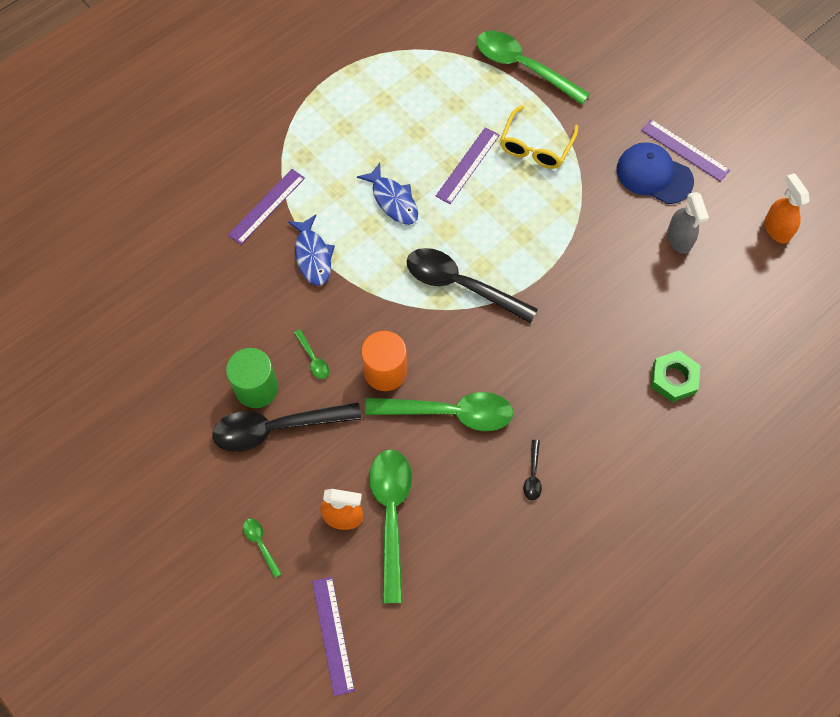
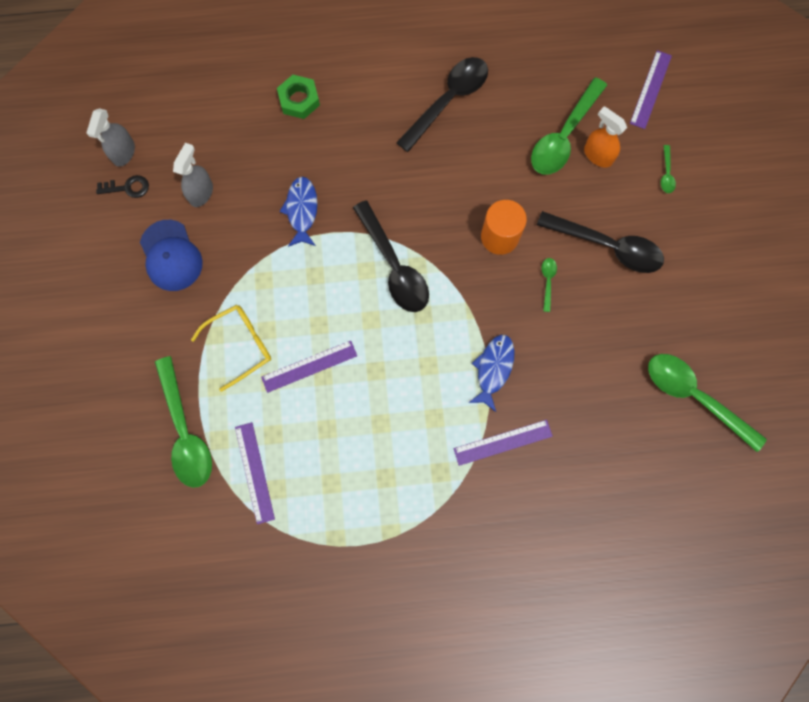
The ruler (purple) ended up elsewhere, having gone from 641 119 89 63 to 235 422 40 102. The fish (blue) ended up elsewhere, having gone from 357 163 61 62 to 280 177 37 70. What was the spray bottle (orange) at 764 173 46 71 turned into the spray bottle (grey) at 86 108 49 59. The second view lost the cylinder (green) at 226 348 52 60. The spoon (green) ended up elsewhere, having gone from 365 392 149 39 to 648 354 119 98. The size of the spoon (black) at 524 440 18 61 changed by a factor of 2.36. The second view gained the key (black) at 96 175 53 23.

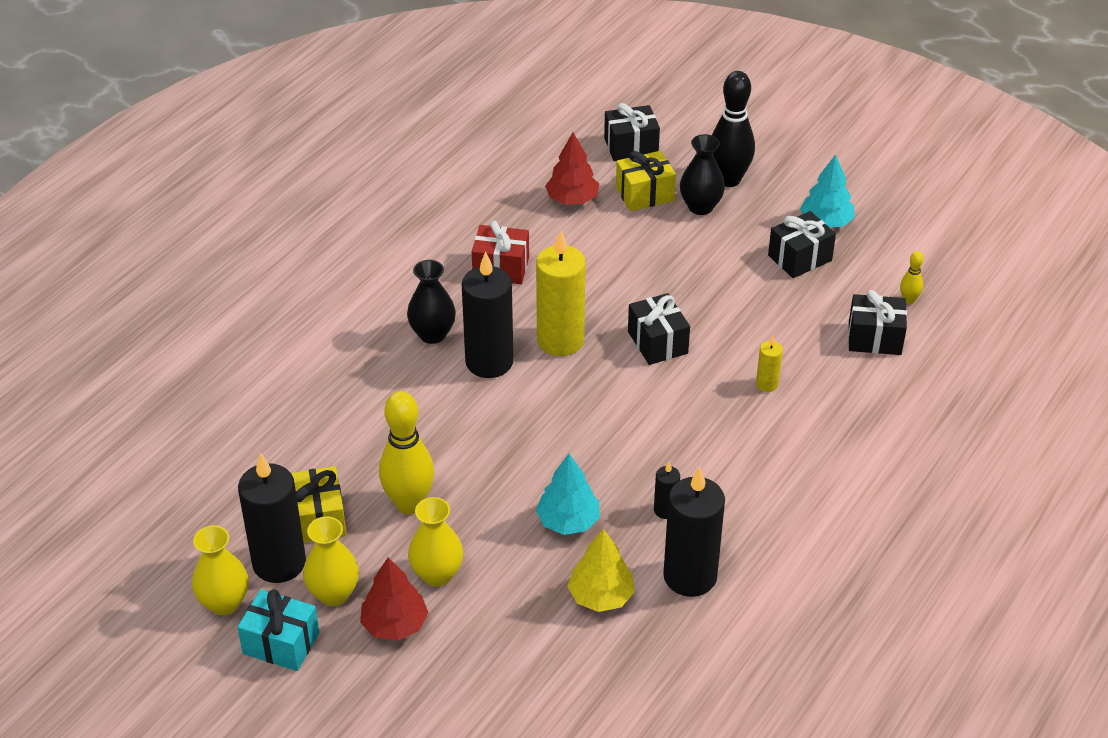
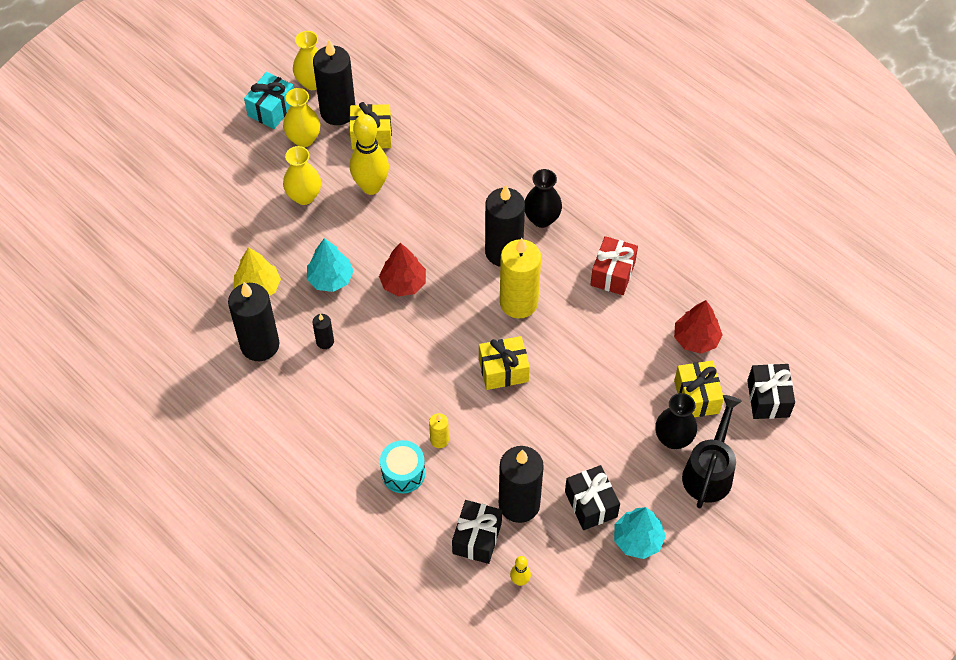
Where the bowling pin (black) stood at 712 71 43 116, the watering can (black) came to stand at 682 395 60 114. What was the gift (black) at 628 293 62 72 turned into the gift (yellow) at 479 336 51 54. The tree (red) ended up elsewhere, having gone from 360 557 68 84 to 379 243 47 54. The second view gained the drum (turquoise) at 380 440 45 53. The second view gained the candle (black) at 499 446 45 77.

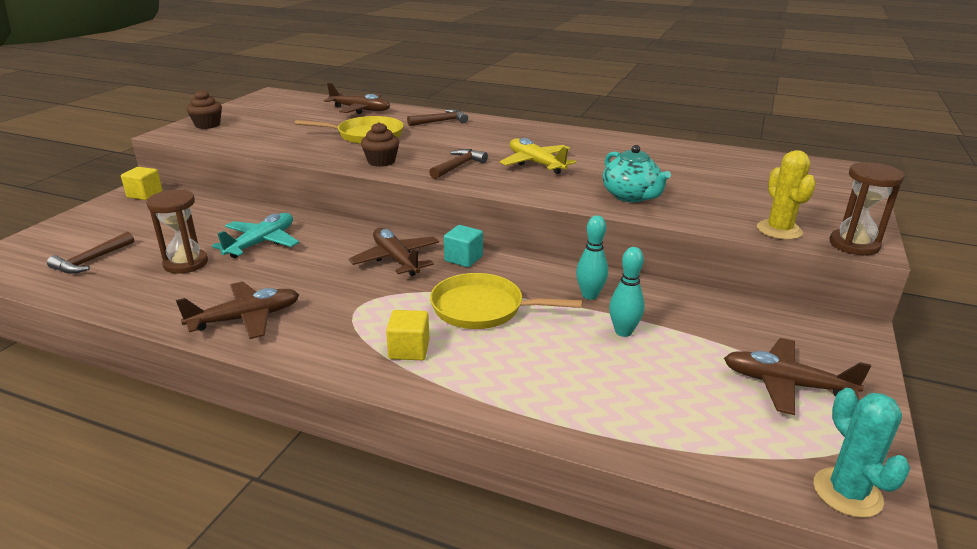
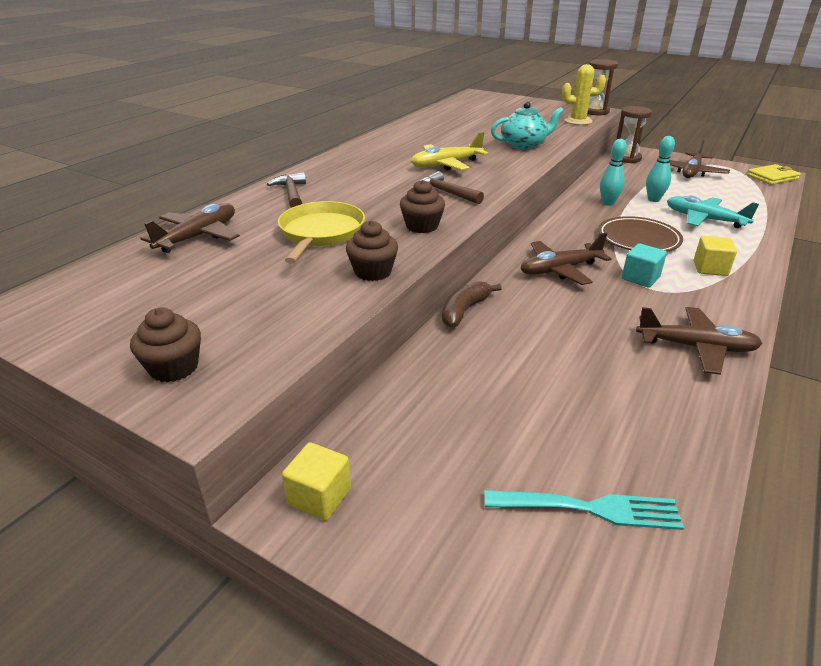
The hourglass (brown) ended up elsewhere, having gone from 146 190 62 84 to 616 106 36 57. The plane (turquoise) ended up elsewhere, having gone from 212 213 87 45 to 667 195 92 33. The cube (turquoise) ended up elsewhere, having gone from 444 225 39 42 to 622 243 45 45. Where the hammer (brown) stood at 47 232 87 42, the fork (turquoise) came to stand at 485 490 199 40. Where the pan (yellow) stood at 430 273 152 56, the plate (brown) came to stand at 598 216 85 36. The plane (brown) at 176 281 123 58 ended up facing another way, 120 degrees clockwise from before. Where the cactus (turquoise) stood at 814 388 96 130, the wallet (yellow) came to stand at 747 164 54 21. The second view gained the cupcake (brown) at 346 221 52 60. The second view gained the banana (brown) at 442 281 60 47.

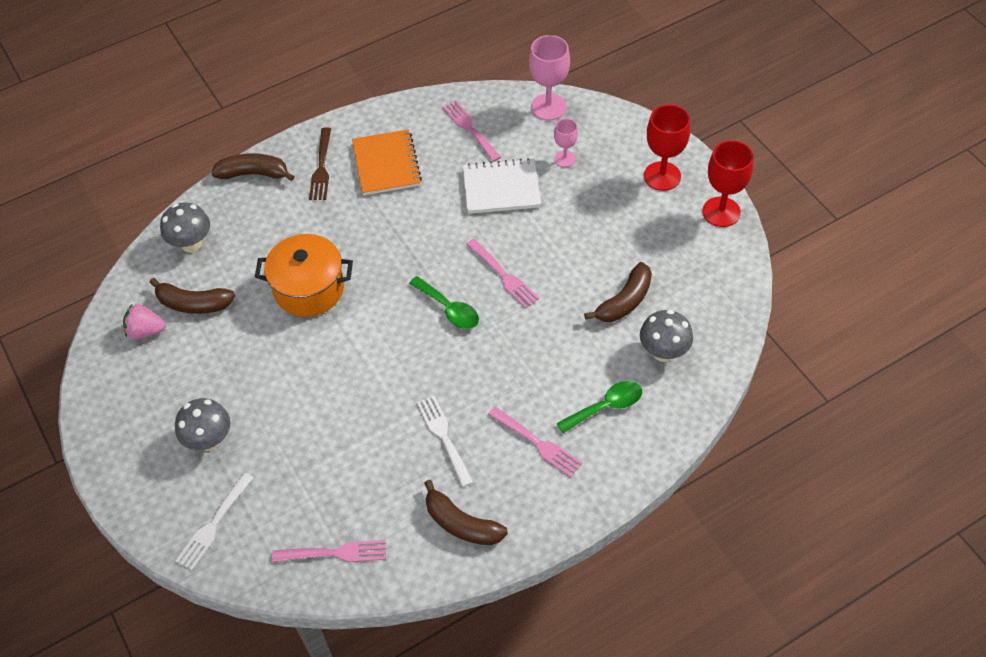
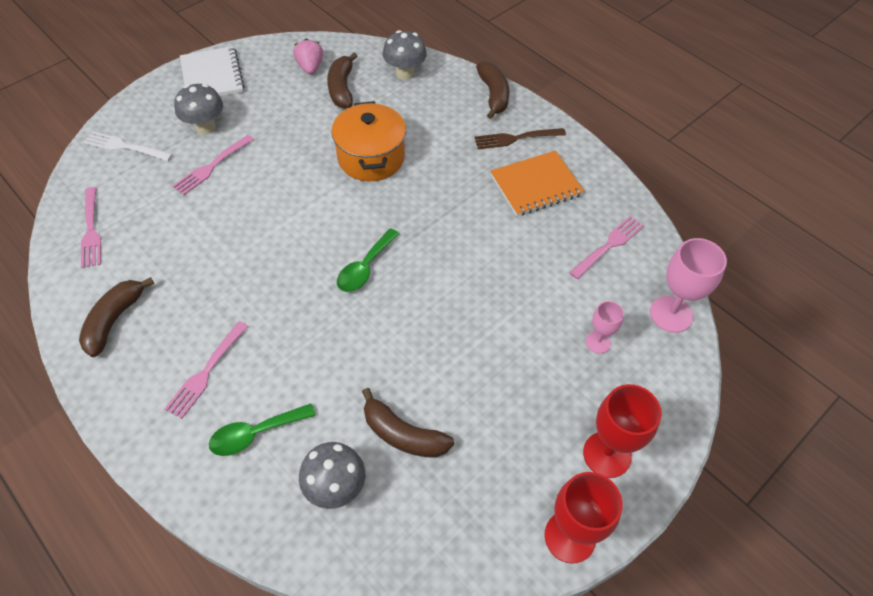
The notebook (white) ended up elsewhere, having gone from 463 158 78 56 to 180 46 65 50. The fork (pink) ended up elsewhere, having gone from 466 239 73 70 to 173 135 81 60. The spoon (green) at 557 381 85 52 ended up facing another way, 105 degrees clockwise from before. The second view lost the fork (white) at 417 396 56 91.

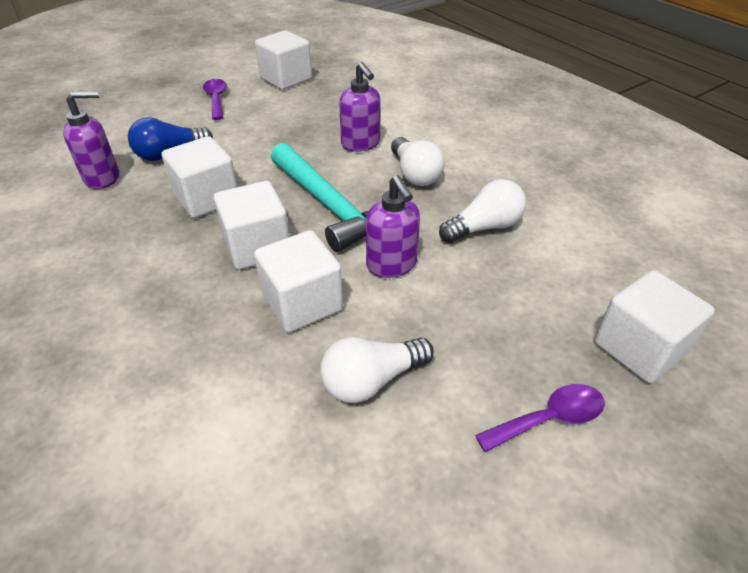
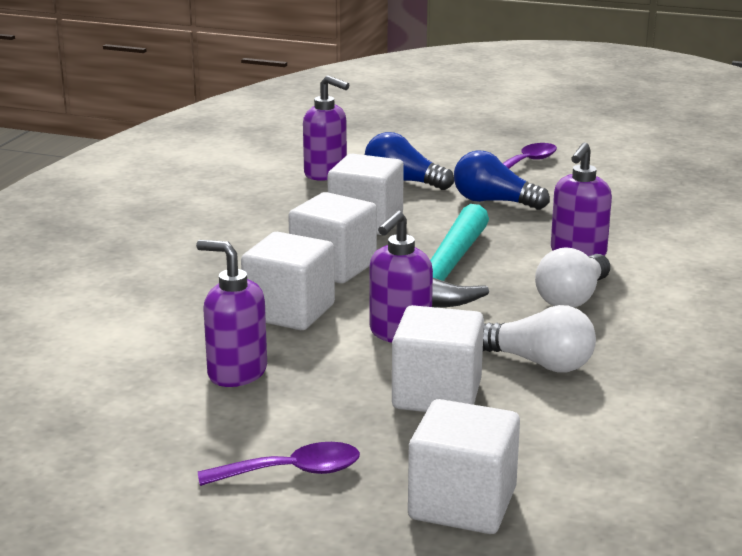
The cube (white) ended up elsewhere, having gone from 255 30 57 60 to 392 305 92 107. Where the light bulb (white) stood at 320 337 114 66, the soap dispenser (purple) came to stand at 196 240 71 147. The spoon (purple) at 475 384 130 68 ended up facing another way, 45 degrees counterclockwise from before. The second view gained the light bulb (blue) at 454 151 96 59.

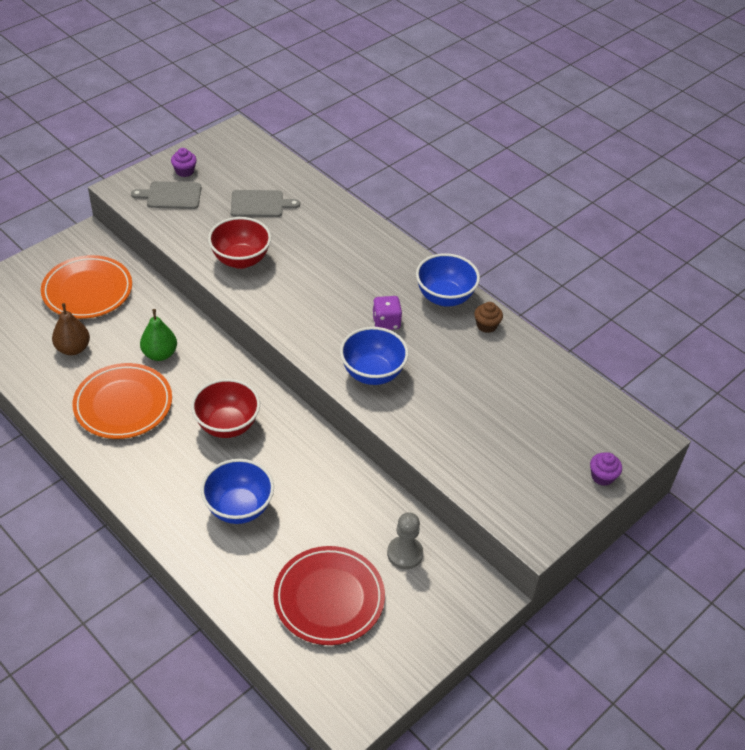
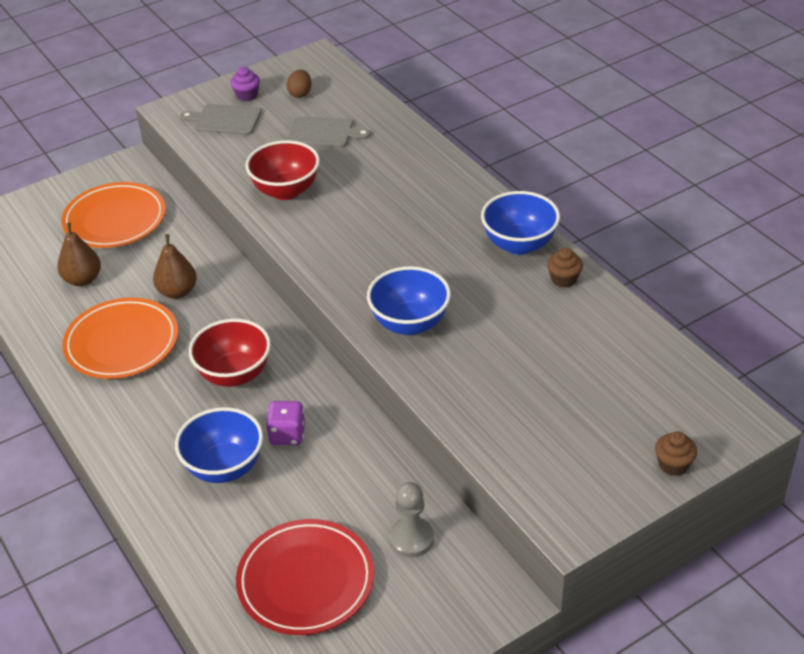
The dice (purple) ended up elsewhere, having gone from 372 296 30 34 to 266 401 39 44. What was the pear (green) at 140 309 37 52 turned into the pear (brown) at 153 234 44 65. What was the cupcake (purple) at 590 453 32 33 turned into the cupcake (brown) at 655 431 42 45. The second view gained the egg (brown) at 287 70 24 28.

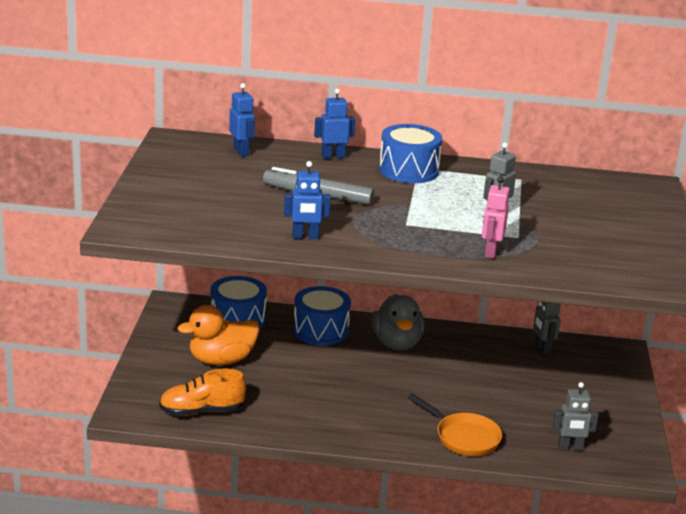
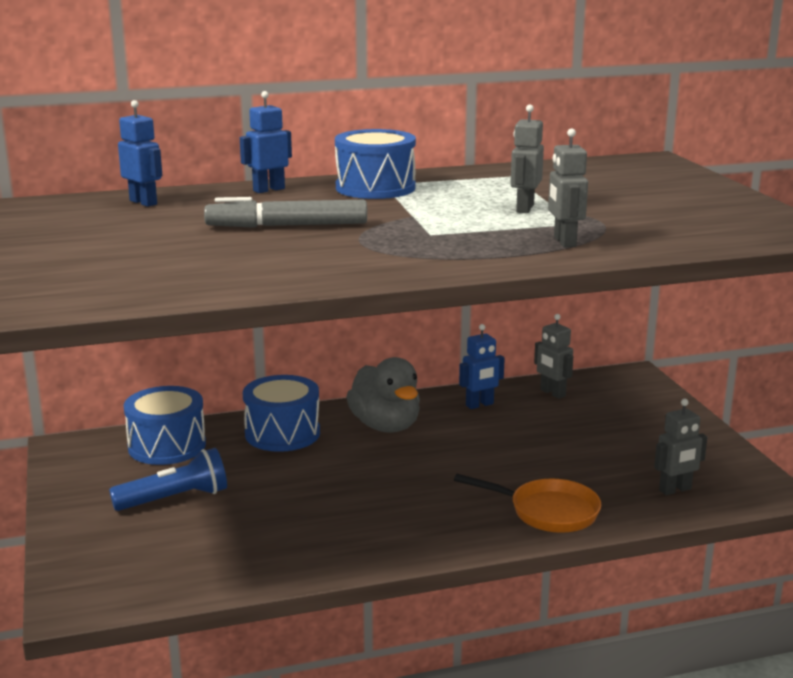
The robot (blue) ended up elsewhere, having gone from 284 161 47 78 to 459 324 46 85. What was the robot (pink) at 482 177 28 82 turned into the robot (grey) at 548 128 40 119. Where the duck (orange) stood at 177 305 83 60, the flashlight (blue) came to stand at 109 448 118 63. The second view lost the shoe (orange) at 159 369 87 47.

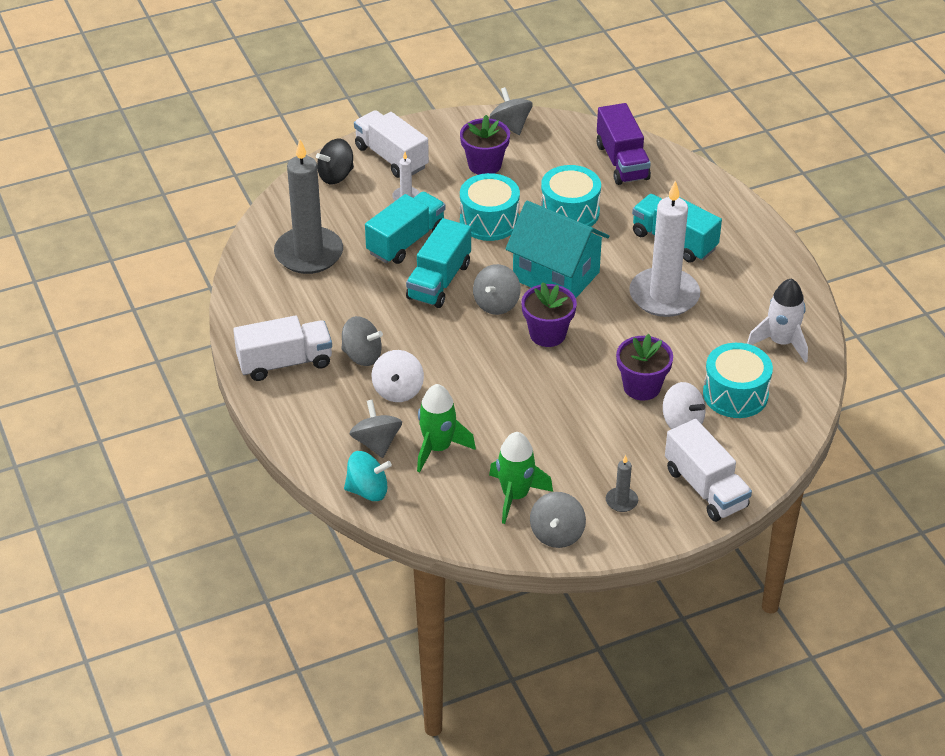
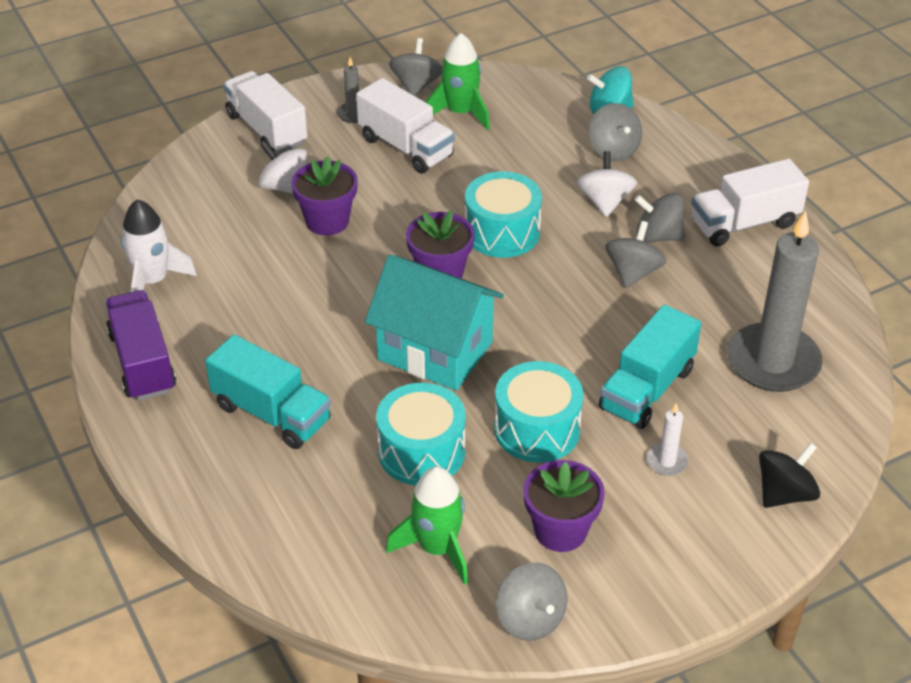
The truck (purple) ended up elsewhere, having gone from 597 103 54 82 to 105 290 71 111. The truck (white) ended up elsewhere, having gone from 354 110 75 68 to 356 78 99 96. The second view lost the candle (white) at 629 180 71 137. The second view lost the truck (turquoise) at 406 218 65 90. The spinning top (grey) ended up elsewhere, having gone from 473 264 48 51 to 605 221 61 67. The drum (turquoise) ended up elsewhere, having gone from 703 343 70 75 to 465 171 77 87. The rocket (green) ended up elsewhere, having gone from 417 384 59 89 to 386 466 82 119.

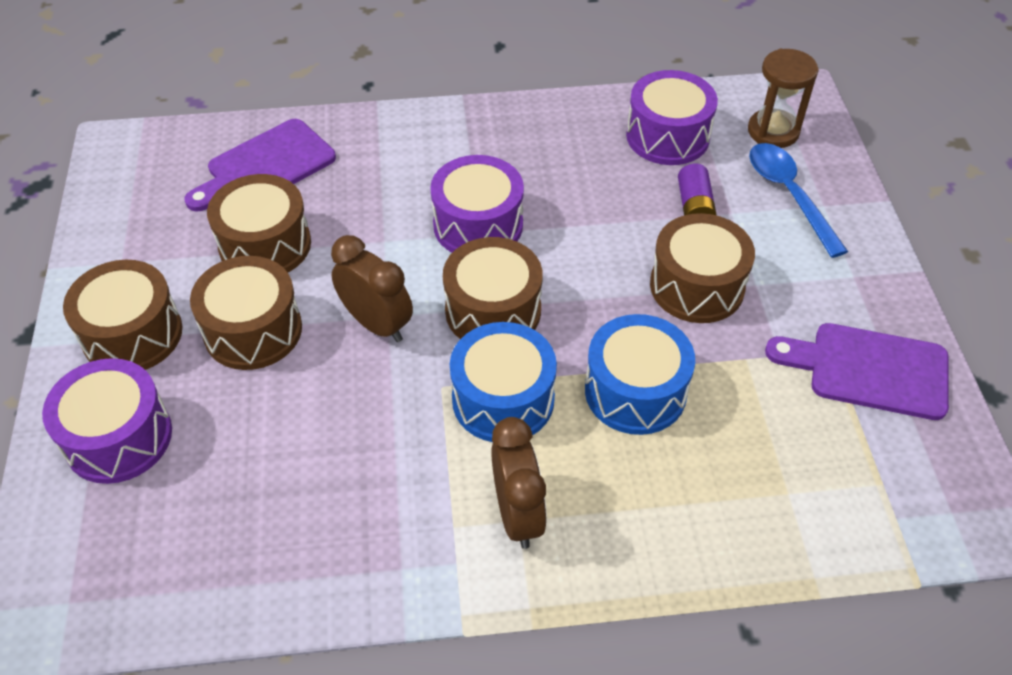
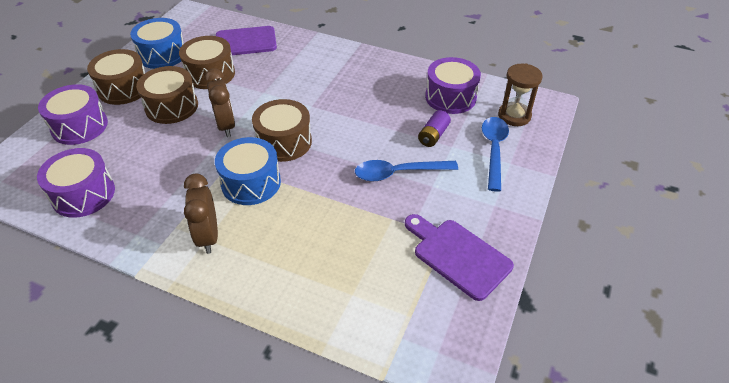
The drum (purple) ended up elsewhere, having gone from 430 155 94 98 to 37 148 78 70. Where the drum (brown) stood at 650 213 105 110, the spoon (blue) came to stand at 355 160 103 21. The drum (blue) ended up elsewhere, having gone from 585 314 110 121 to 130 18 53 51. The clock (brown) at 491 417 56 132 ended up facing another way, 150 degrees clockwise from before.

